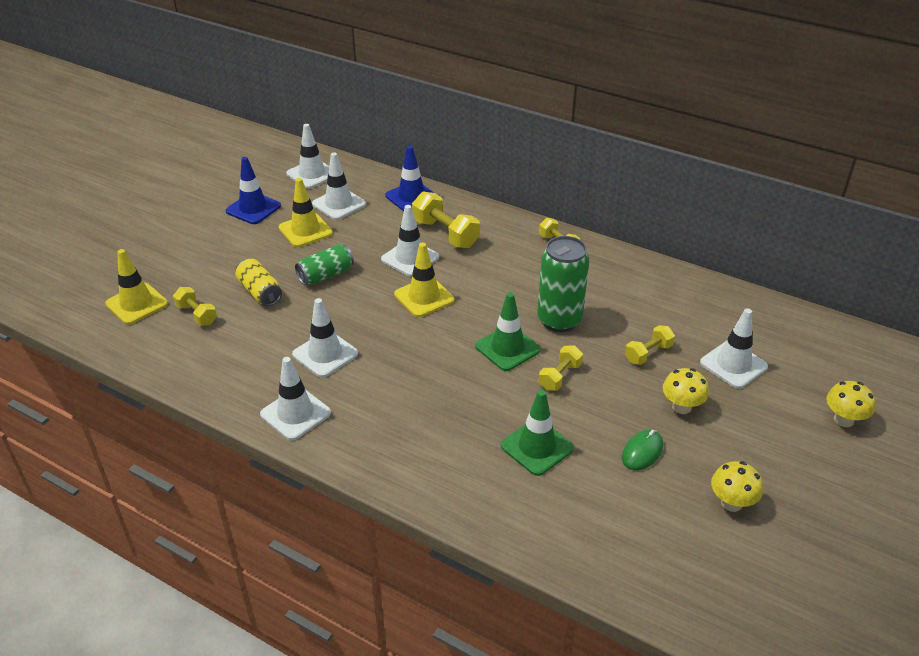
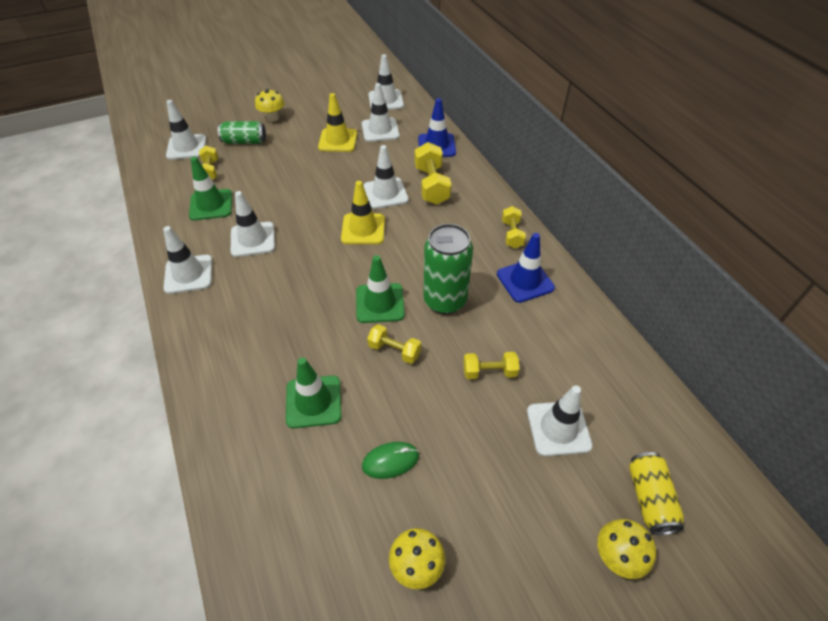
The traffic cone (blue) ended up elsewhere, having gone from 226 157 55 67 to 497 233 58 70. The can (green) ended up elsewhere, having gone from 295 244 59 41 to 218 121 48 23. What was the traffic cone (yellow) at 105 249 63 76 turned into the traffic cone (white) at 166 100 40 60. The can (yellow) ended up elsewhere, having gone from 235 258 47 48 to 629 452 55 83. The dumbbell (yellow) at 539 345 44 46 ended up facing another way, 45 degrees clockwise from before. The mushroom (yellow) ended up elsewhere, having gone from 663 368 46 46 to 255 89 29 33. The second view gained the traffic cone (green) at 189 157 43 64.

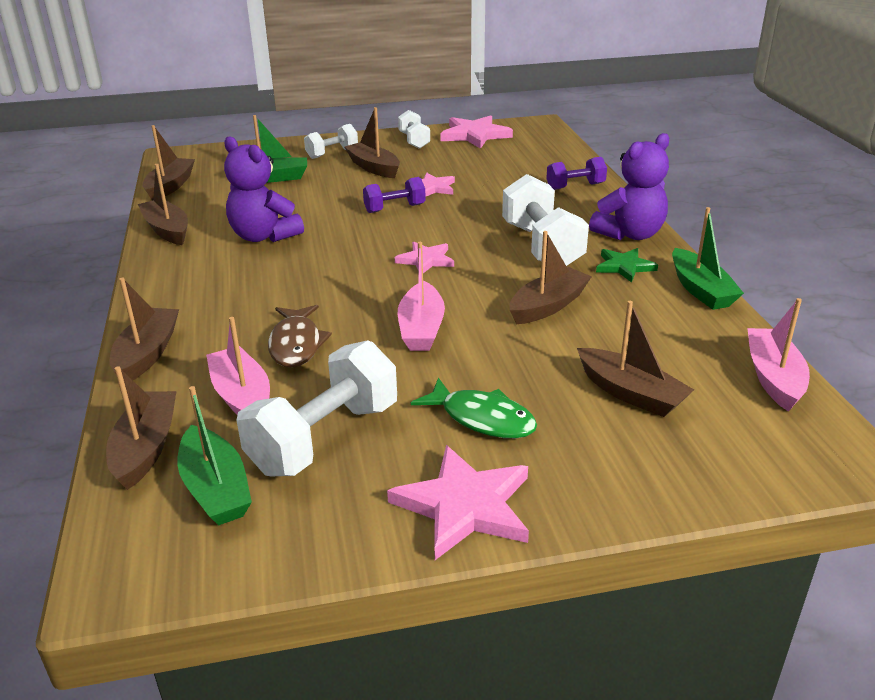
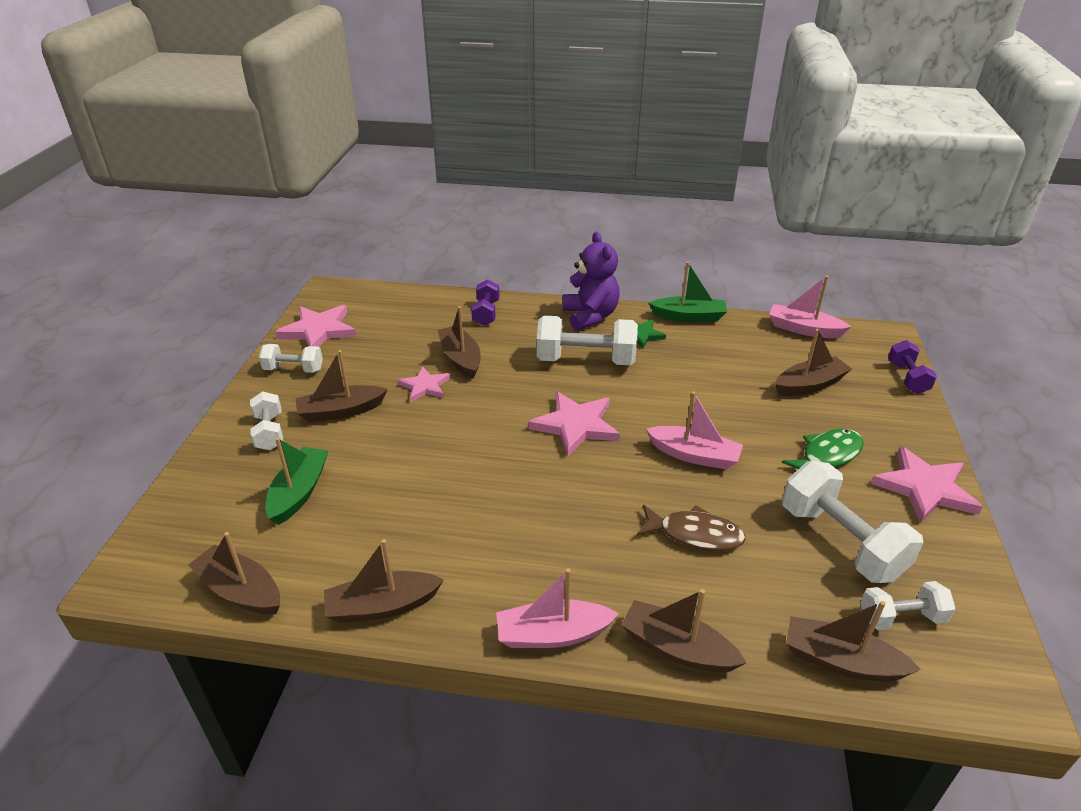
The second view lost the teddy bear (purple) at 224 136 80 106. The dumbbell (purple) ended up elsewhere, having gone from 363 177 63 36 to 888 340 49 54. The boat (brown) ended up elsewhere, having gone from 509 231 83 93 to 438 306 43 73. The size of the star (pink) at 395 241 59 32 changed by a factor of 1.62. The boat (pink) ended up elsewhere, having gone from 206 317 64 98 to 496 568 123 80. Where the boat (green) stood at 177 386 75 140, the dumbbell (white) came to stand at 860 581 95 49.

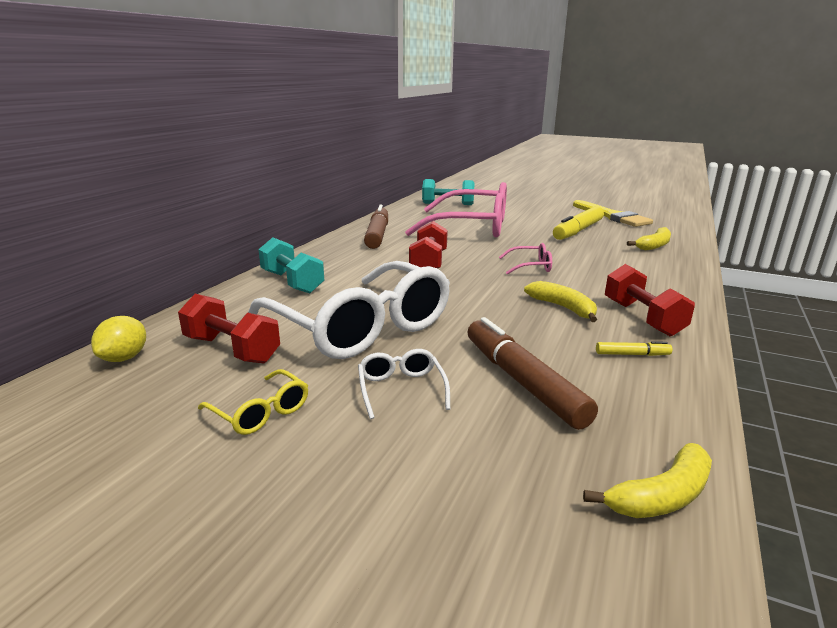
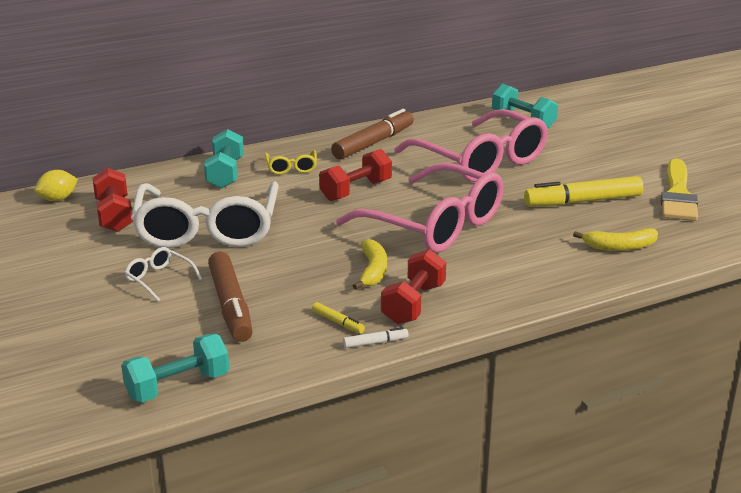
The size of the glasses (pink) at 499 243 53 32 changed by a factor of 2.47. The marker (brown) at 468 317 130 113 ended up facing another way, 150 degrees clockwise from before. The glasses (white) at 358 349 92 70 ended up facing another way, 75 degrees counterclockwise from before. The glasses (yellow) ended up elsewhere, having gone from 198 369 110 66 to 265 150 52 25. Where the banana (yellow) stood at 583 443 129 75, the dumbbell (turquoise) came to stand at 121 334 108 68. The second view gained the marker (white) at 343 327 66 21.

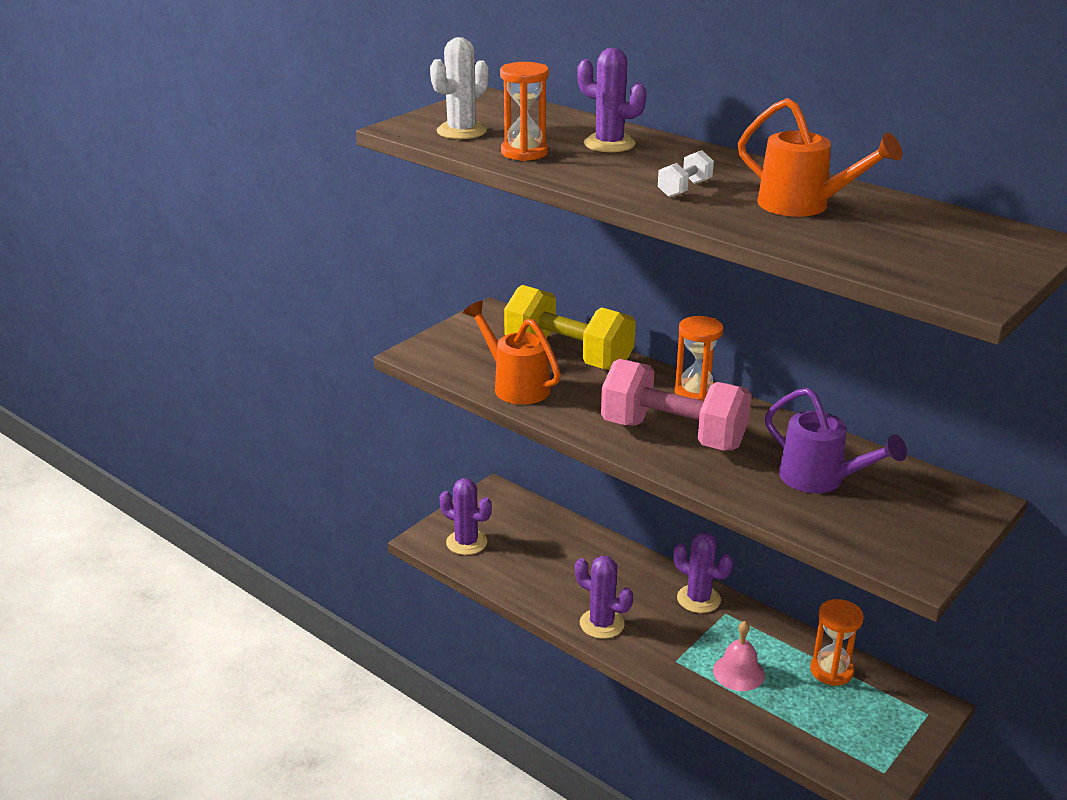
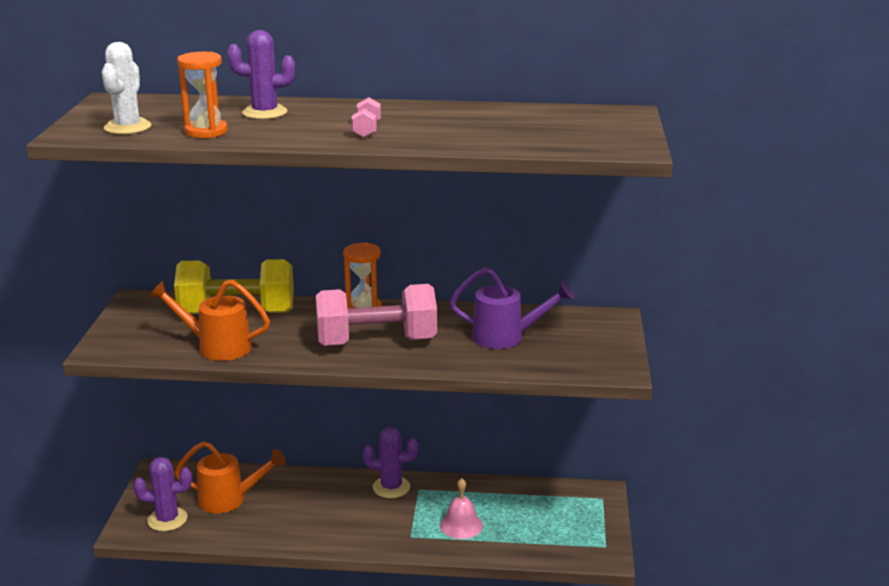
The watering can (orange) ended up elsewhere, having gone from 738 98 164 119 to 175 441 111 72. What was the dumbbell (white) at 658 150 56 48 turned into the dumbbell (pink) at 351 97 30 41. The second view lost the cactus (purple) at 575 556 58 83. The second view lost the hourglass (orange) at 810 599 54 87.

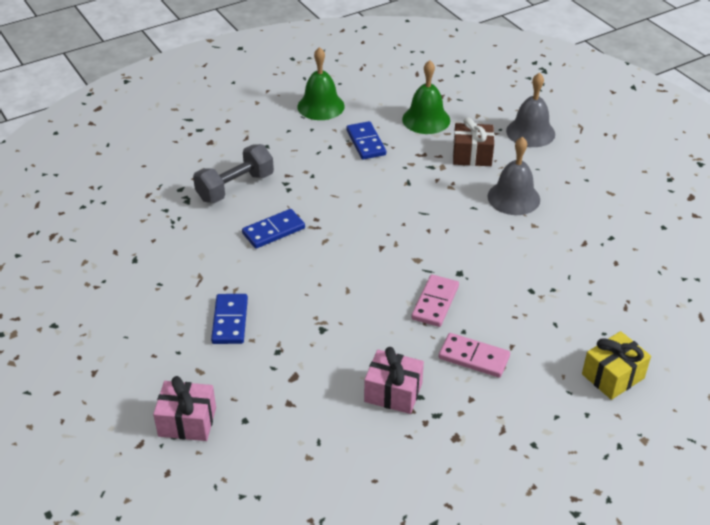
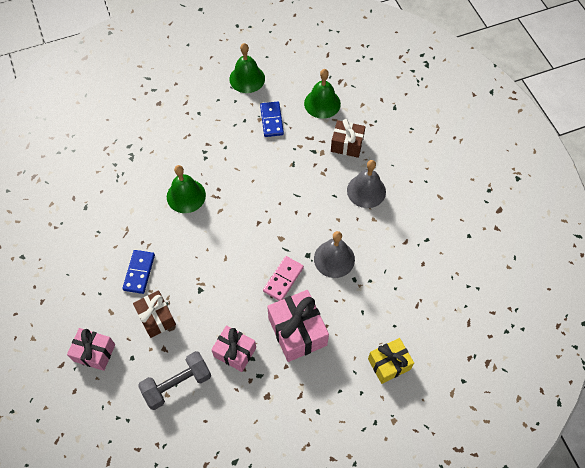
The bell (grey) ended up elsewhere, having gone from 506 73 49 74 to 314 231 41 47. The dumbbell (grey) ended up elsewhere, having gone from 193 144 81 59 to 138 351 73 59. Where the domino (blue) stood at 242 209 63 39, the bell (green) came to stand at 167 165 39 48. Where the domino (pink) stood at 439 333 71 45, the gift (pink) came to stand at 267 290 62 72. The second view gained the gift (brown) at 133 290 43 48.

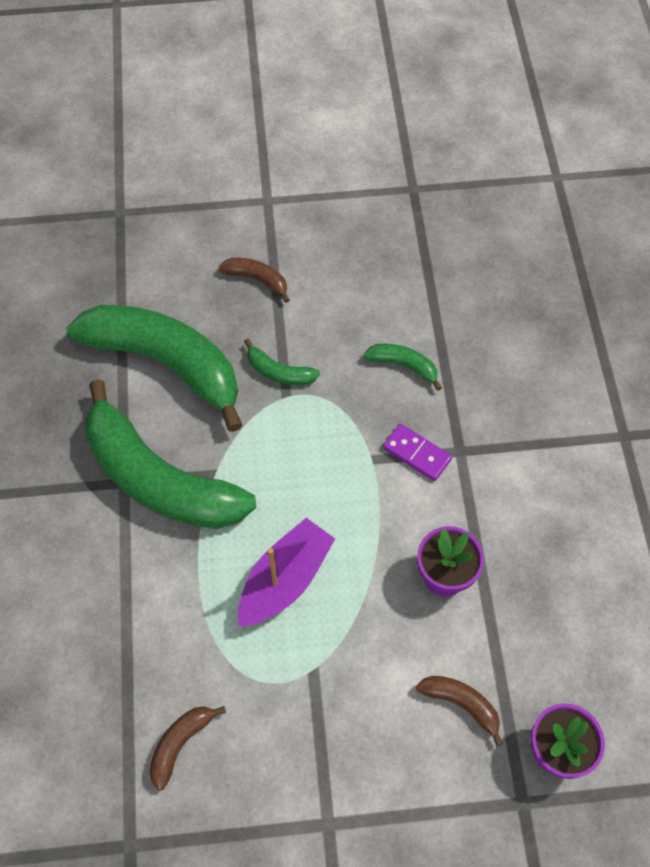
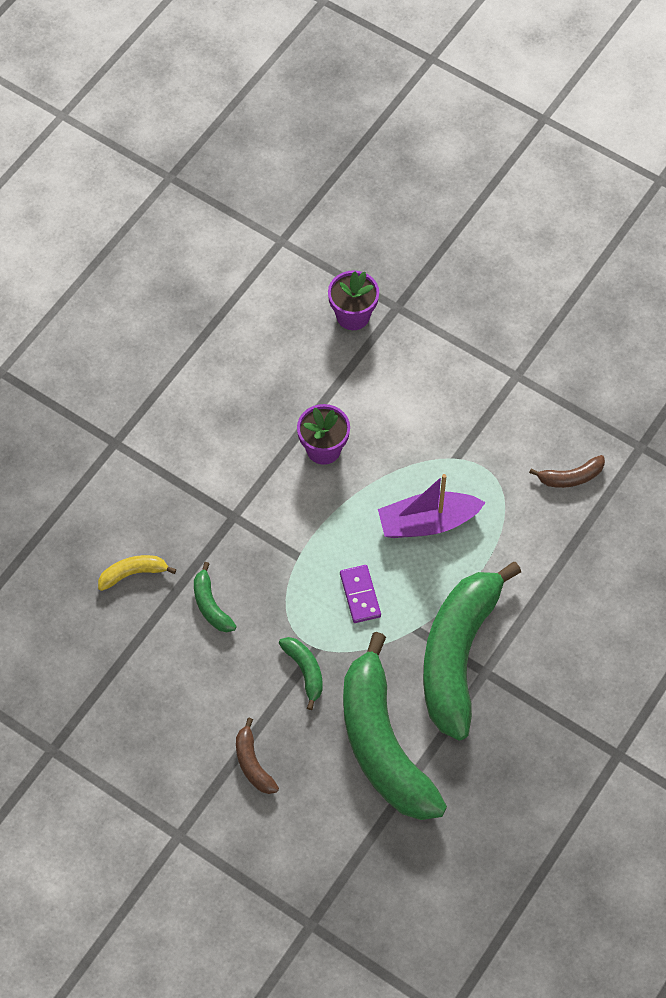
The banana (green) at 85 379 171 150 ended up facing another way, 150 degrees counterclockwise from before. The domino (purple) ended up elsewhere, having gone from 383 424 69 57 to 340 565 41 58. The second view lost the banana (brown) at 416 676 87 70. The second view gained the banana (yellow) at 98 555 78 36.

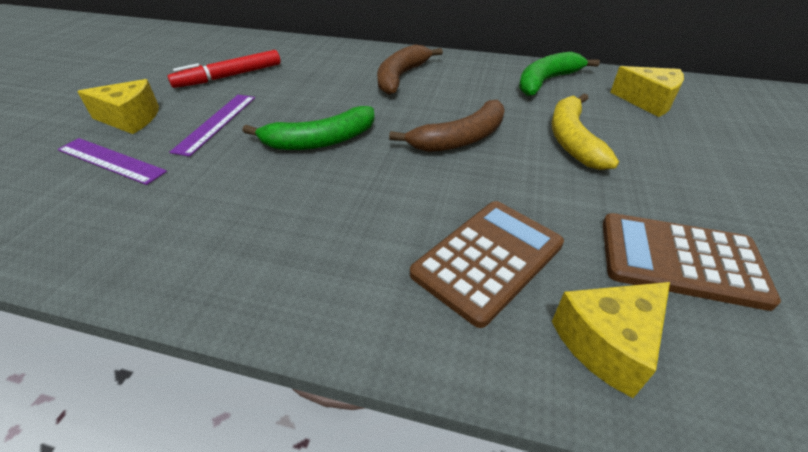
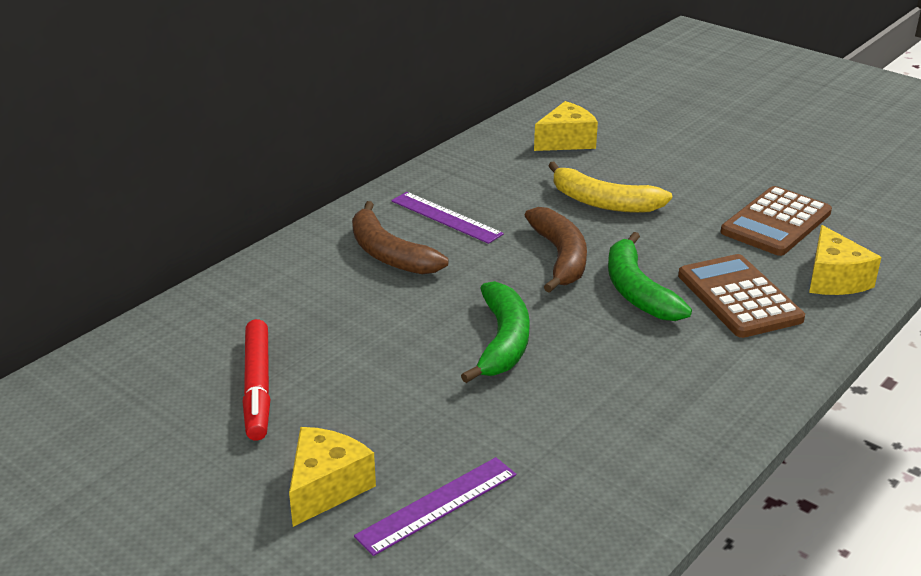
The banana (green) ended up elsewhere, having gone from 519 52 81 44 to 608 232 84 89. The ruler (purple) ended up elsewhere, having gone from 169 95 86 62 to 391 192 113 52.

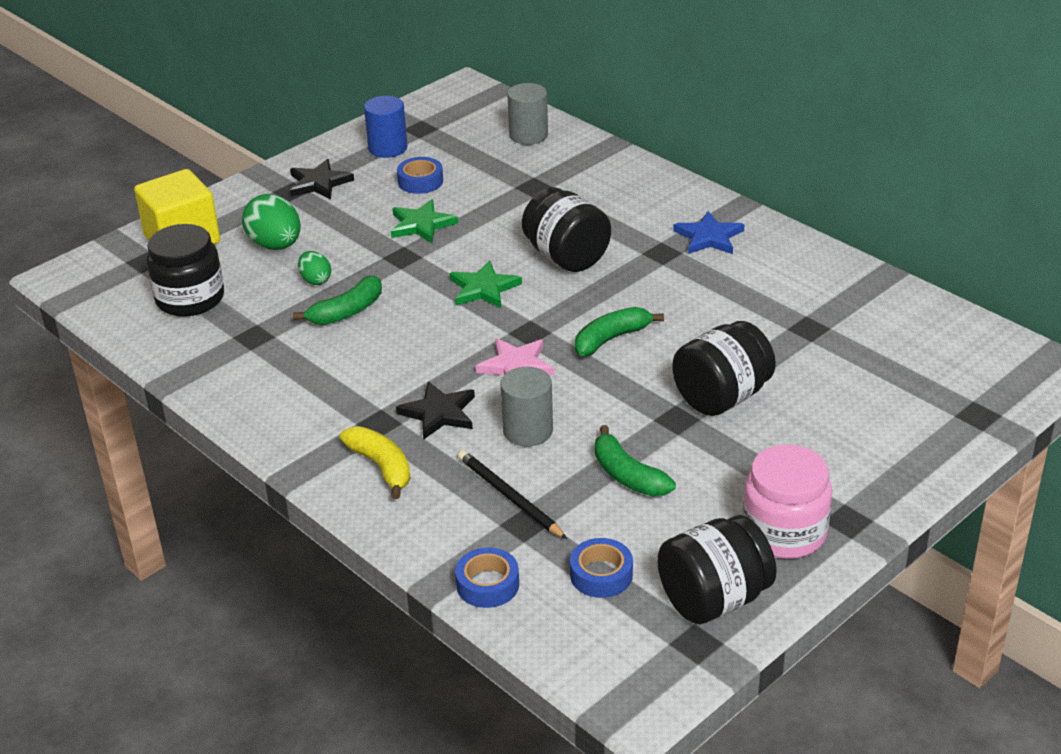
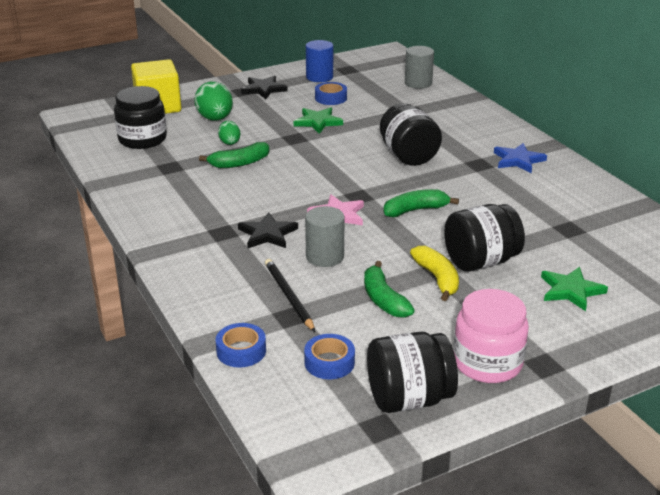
The star (green) ended up elsewhere, having gone from 450 260 72 48 to 541 267 67 44. The banana (yellow) ended up elsewhere, having gone from 340 427 70 72 to 410 246 49 55.

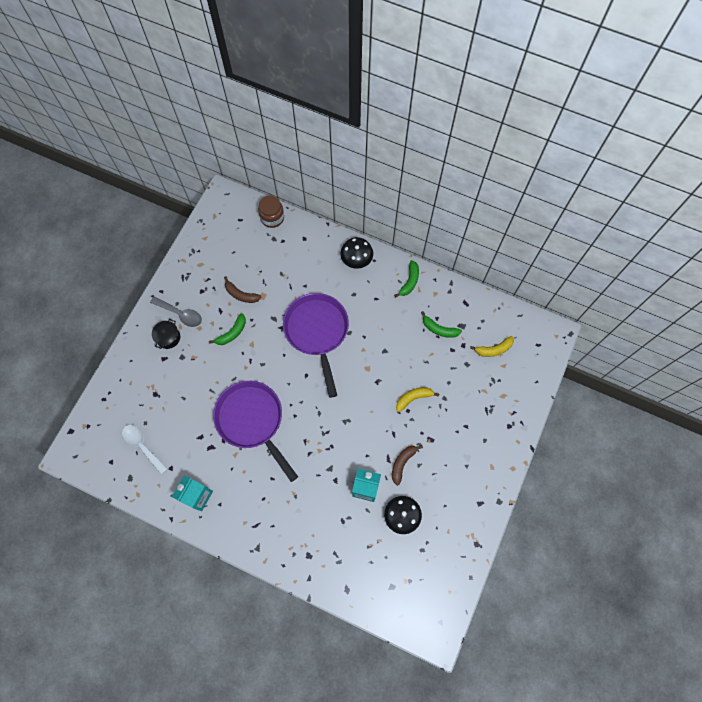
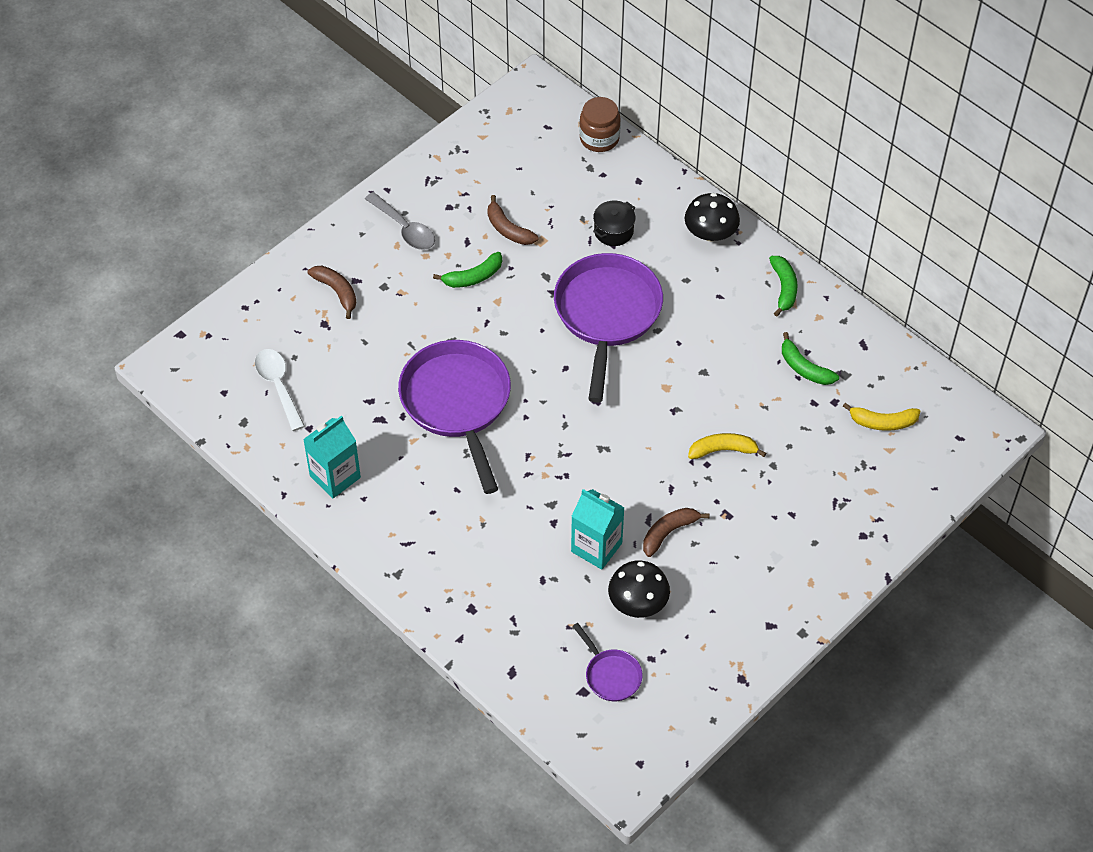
The banana (green) at 394 260 25 37 ended up facing another way, 45 degrees counterclockwise from before. The pot (black) ended up elsewhere, having gone from 152 319 28 30 to 593 200 42 46. The second view gained the banana (brown) at 308 266 48 53. The second view gained the pan (purple) at 572 623 71 78.

